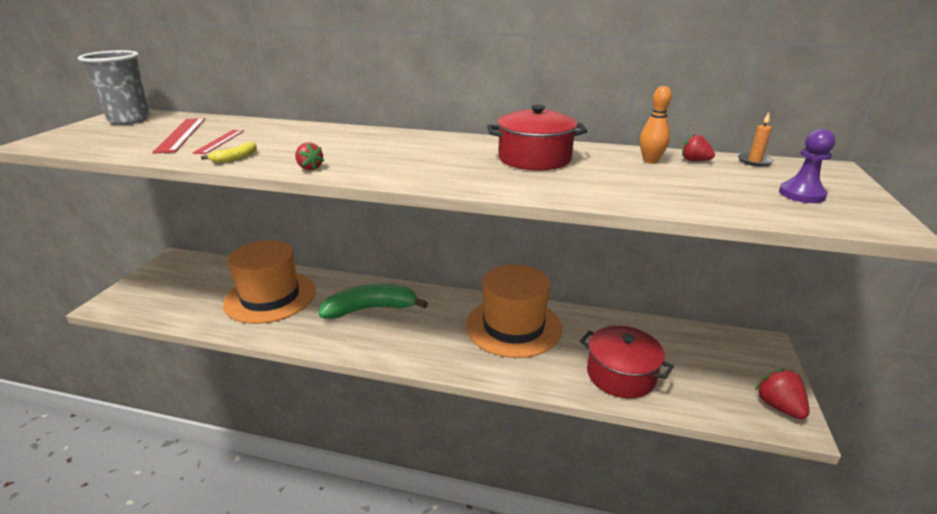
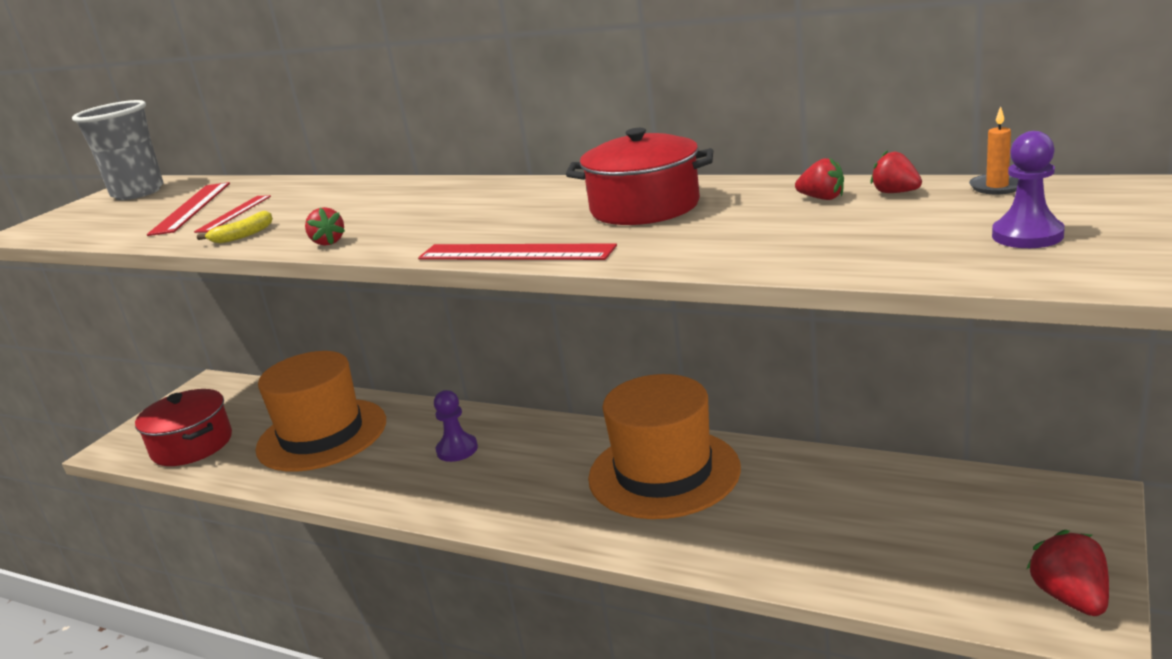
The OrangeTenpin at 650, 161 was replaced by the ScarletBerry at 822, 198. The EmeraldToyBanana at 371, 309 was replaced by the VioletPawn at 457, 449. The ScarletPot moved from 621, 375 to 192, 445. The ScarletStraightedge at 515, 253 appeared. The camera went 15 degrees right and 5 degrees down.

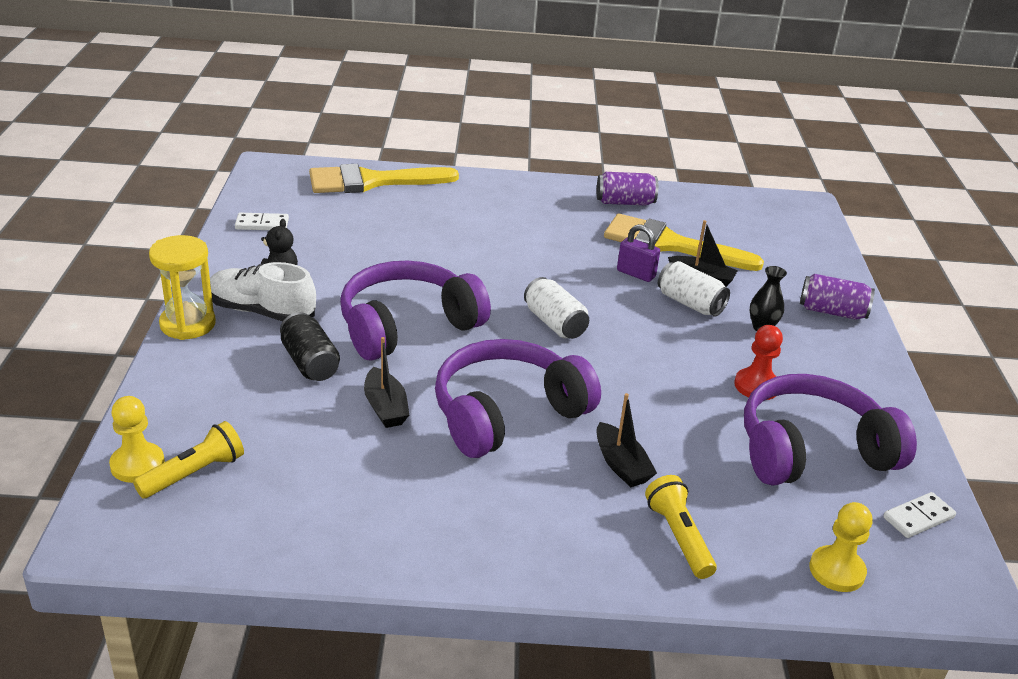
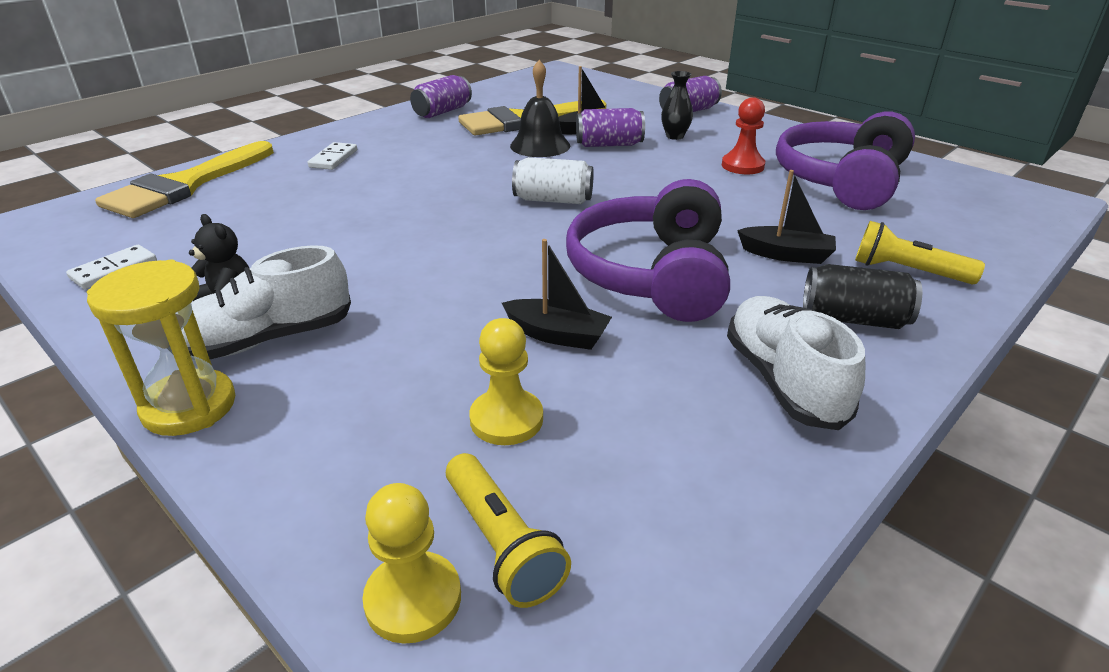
The VioletLock at 636, 274 was replaced by the BlackBell at 540, 145. The VioletOverEarHeadphones at 407, 326 disappeared. The WhiteCan at 690, 303 became the VioletCan at 609, 145. The BlackCan moved from 310, 363 to 853, 319. The GoldenFlashlight at 194, 473 turned 150 degrees clockwise. The WhiteDomino moved from 918, 518 to 333, 159. The GoldenPawn moved from 836, 571 to 506, 419. The WhiteShoe at 783, 381 appeared. The camera went 45 degrees left and 0 degrees up.

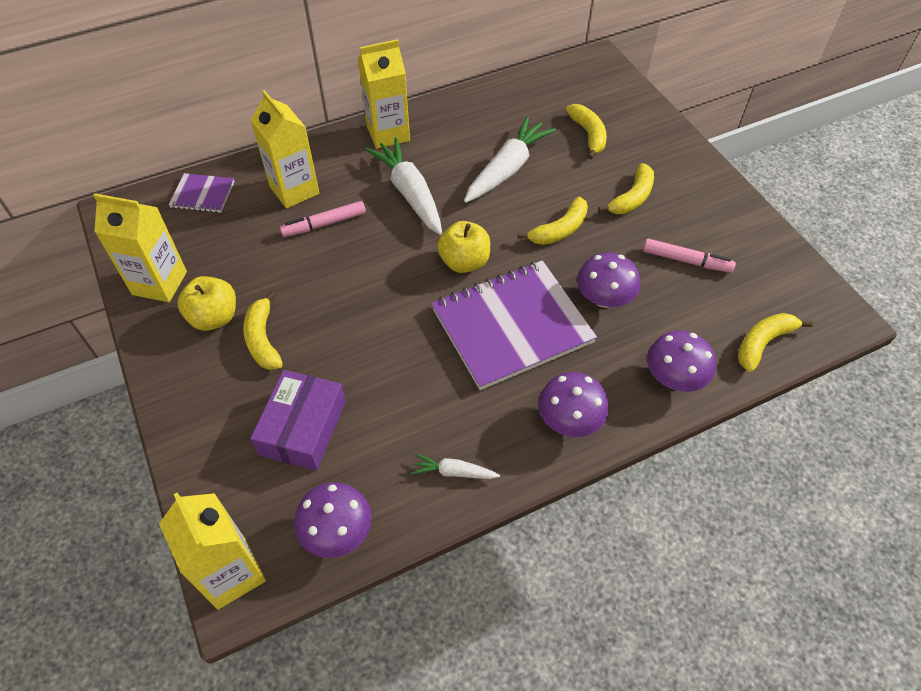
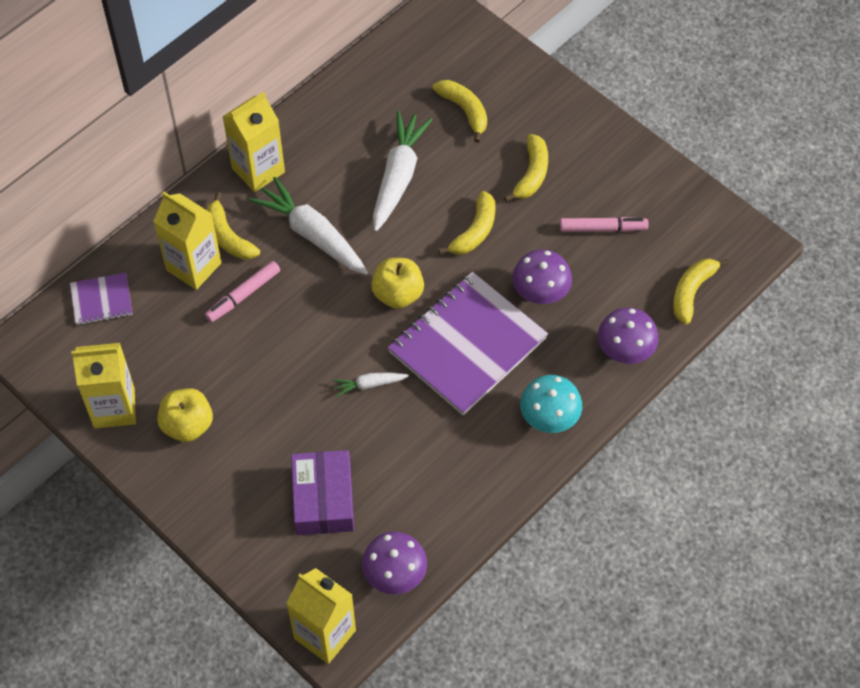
The GoldenToyBanana moved from 263, 339 to 228, 236. The VioletToadstool at 569, 420 became the TurquoiseToadstool at 549, 417. The WhiteRootVegetable moved from 454, 472 to 370, 385. The camera went 20 degrees left and 5 degrees up.

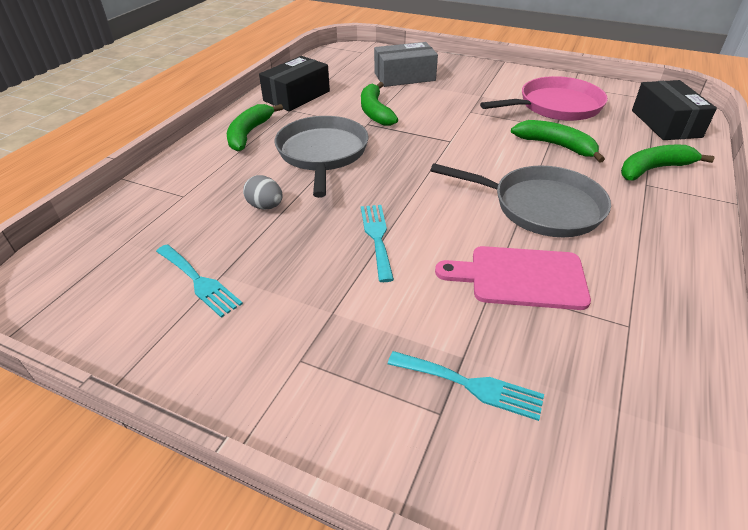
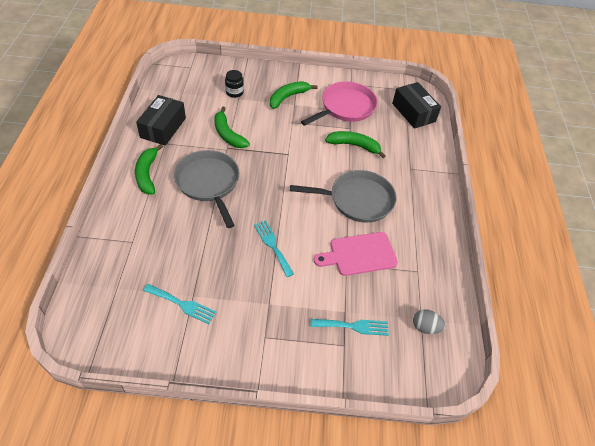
The AshGreyParcel at 404, 77 was replaced by the BlackJar at 234, 92. The EmeraldToyBanana moved from 653, 169 to 288, 97. The AshGreyEgg moved from 265, 206 to 425, 327. The camera went 25 degrees left and 10 degrees up.

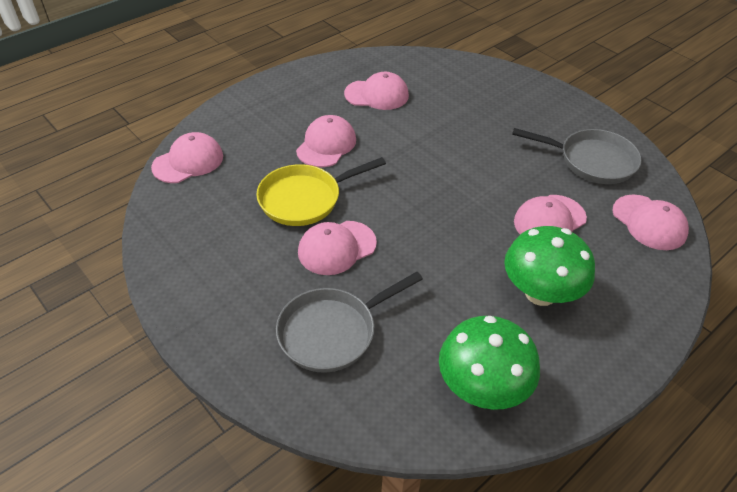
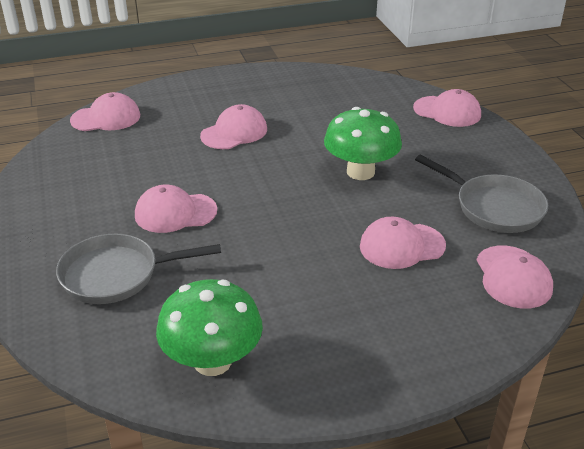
The RosePinkCap moved from 377, 95 to 447, 111. The GoldenPan at 304, 199 disappeared. The EmeraldToadstool moved from 540, 293 to 360, 172. The camera went 25 degrees right and 10 degrees down.

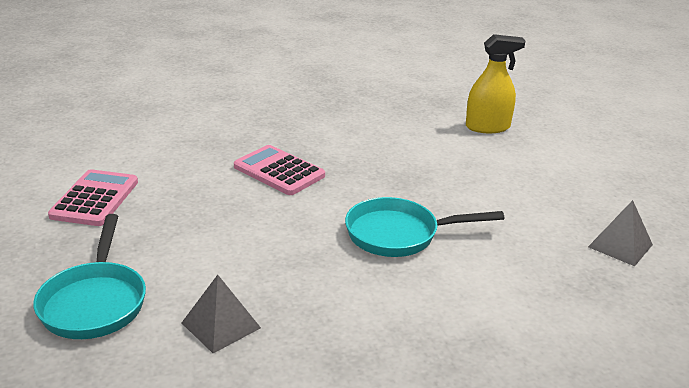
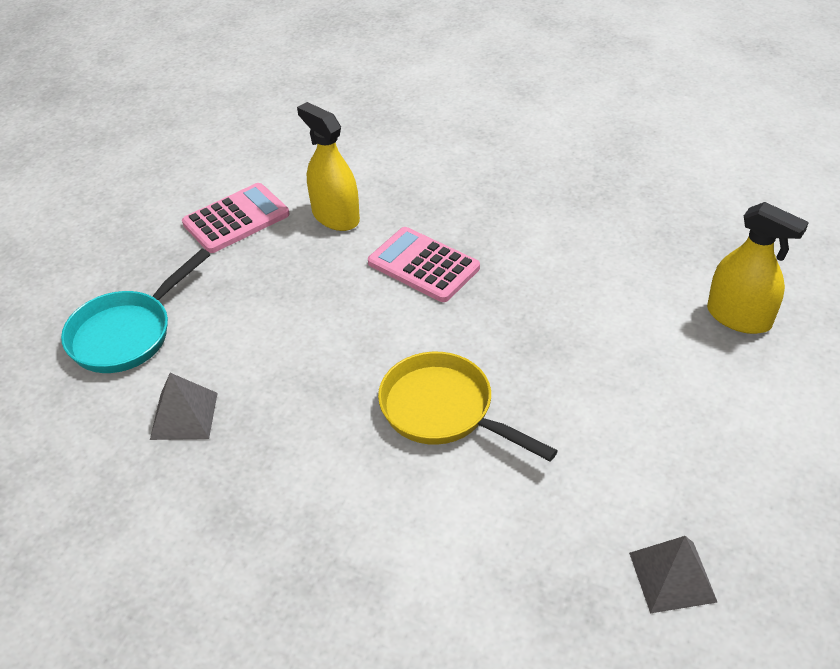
The RosePinkAddingMachine at 279, 171 turned 45 degrees counterclockwise. The TurquoisePan at 399, 234 became the GoldenPan at 444, 411. The GoldenSprayCleaner at 335, 216 appeared. The camera went 45 degrees right and 15 degrees up.

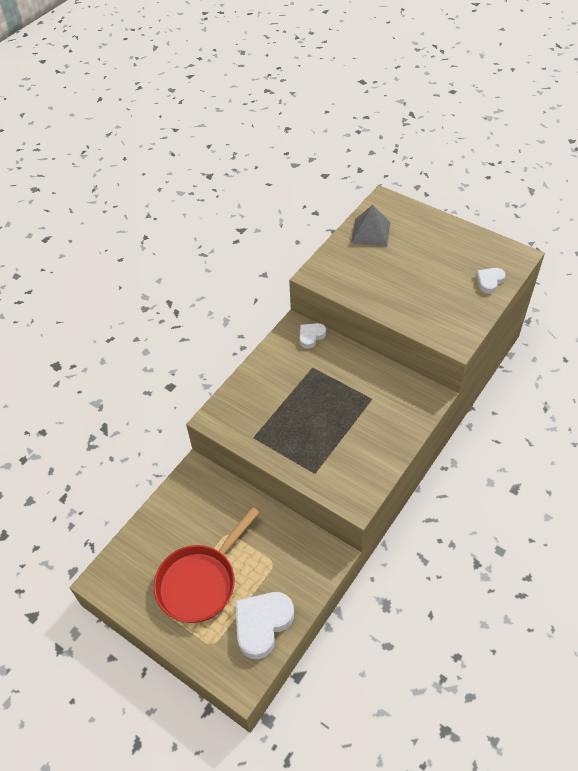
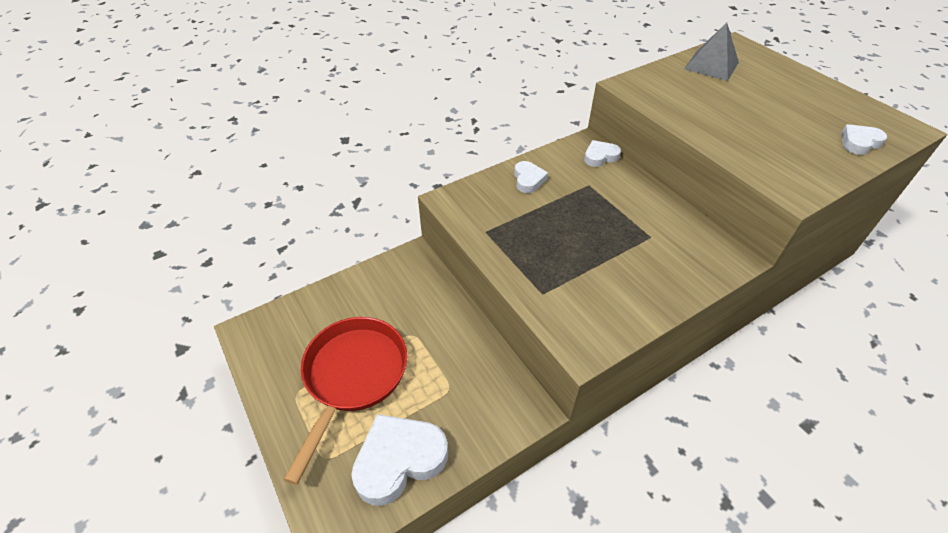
The ScarletPan at 200, 582 turned 135 degrees clockwise. The WhiteHeart at 528, 180 appeared. The camera went 20 degrees right and 5 degrees down.

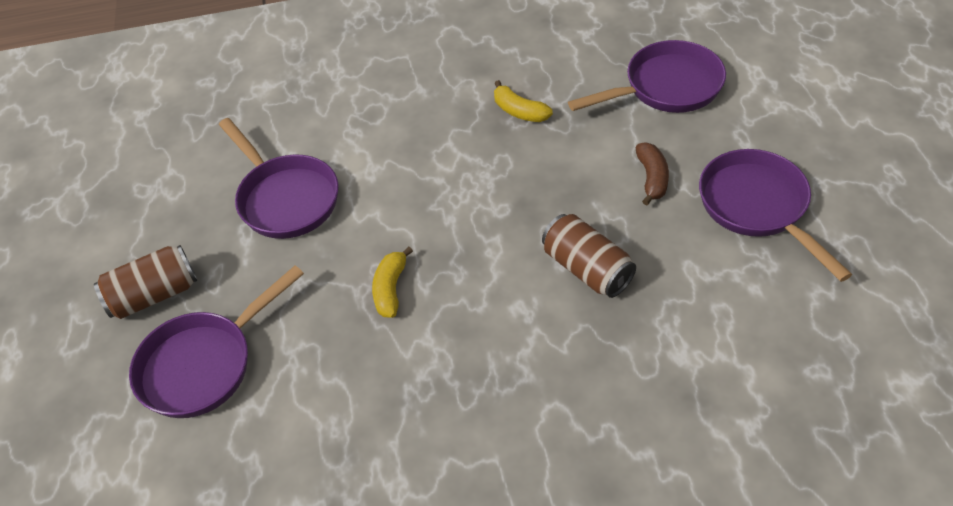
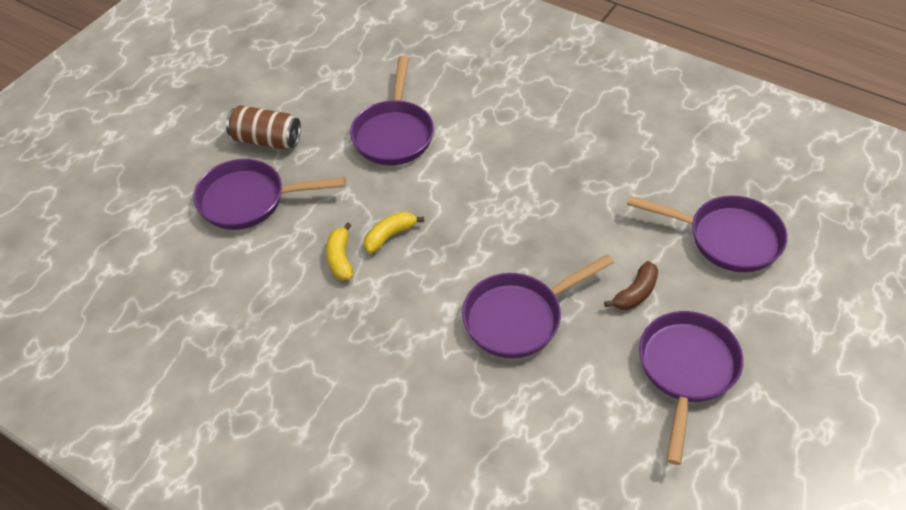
The GoldenToyBanana moved from 519, 111 to 340, 259. The RussetCan at 587, 269 was replaced by the VioletPan at 519, 317. The camera went 40 degrees right and 0 degrees up.

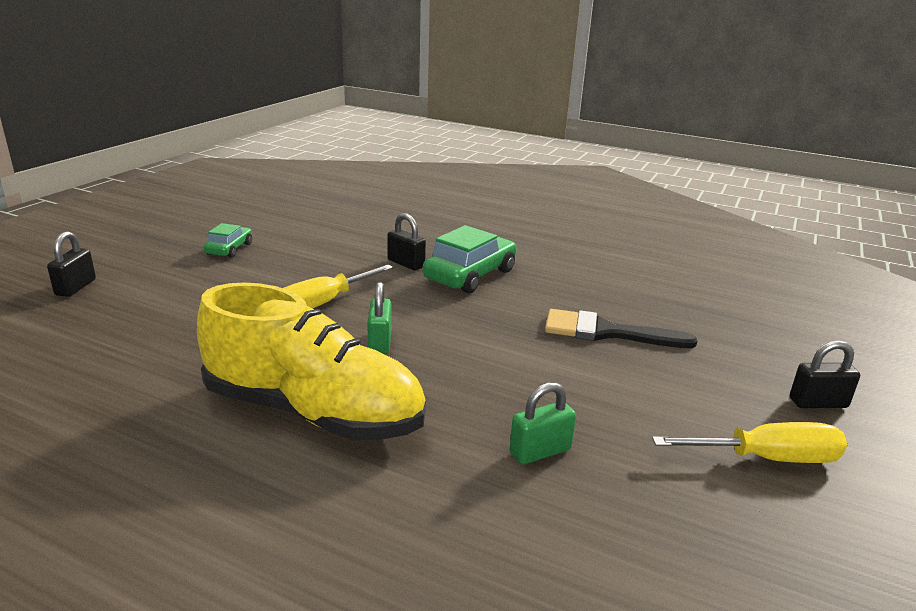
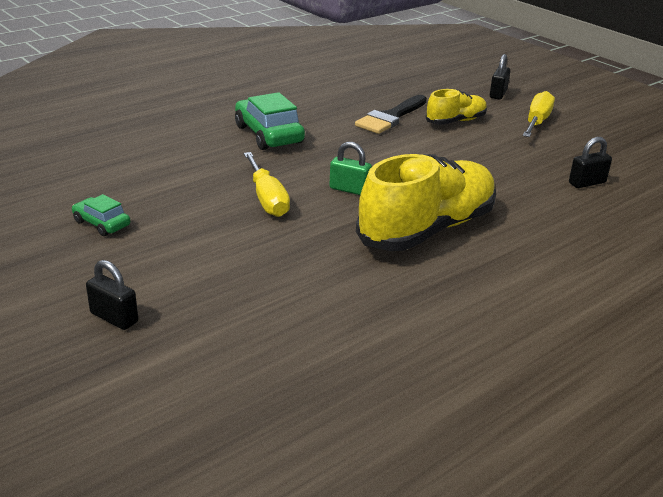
The BlackLock moved from 406, 263 to 587, 183. The EmeraldLock at 540, 451 disappeared. The GoldenShoe at 455, 121 appeared. The camera went 65 degrees left and 5 degrees up.

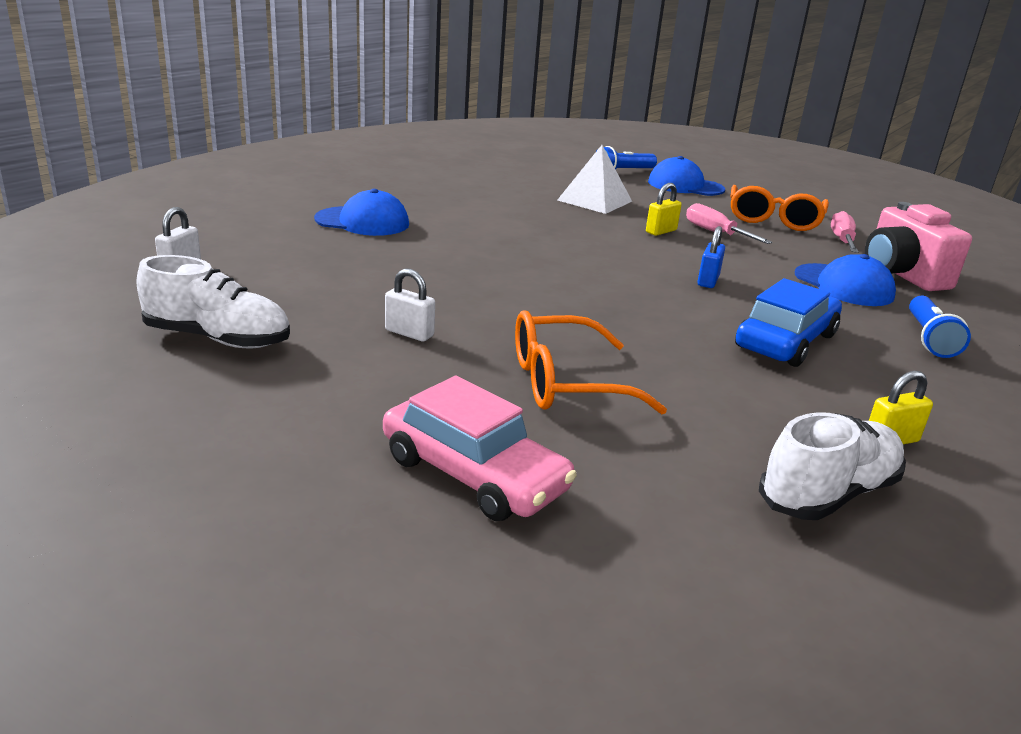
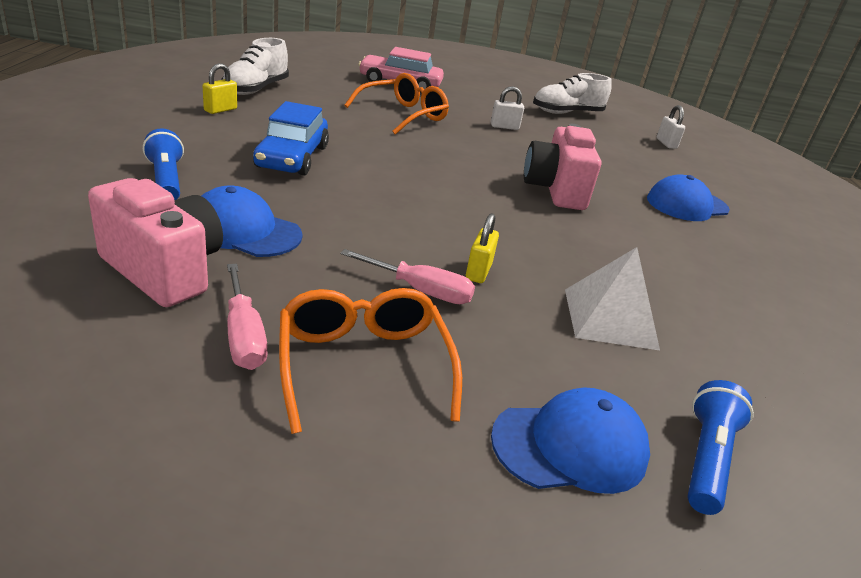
The RoyalBlueLock at 708, 281 disappeared. The RosePinkCamera at 555, 190 appeared. The camera went 145 degrees right and 5 degrees up.

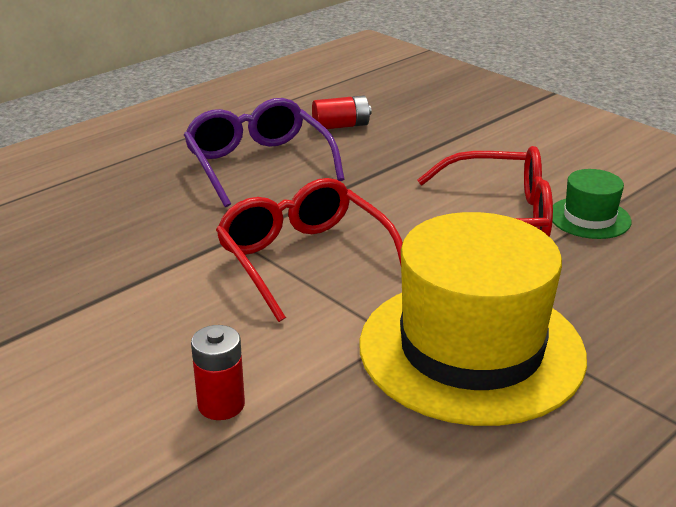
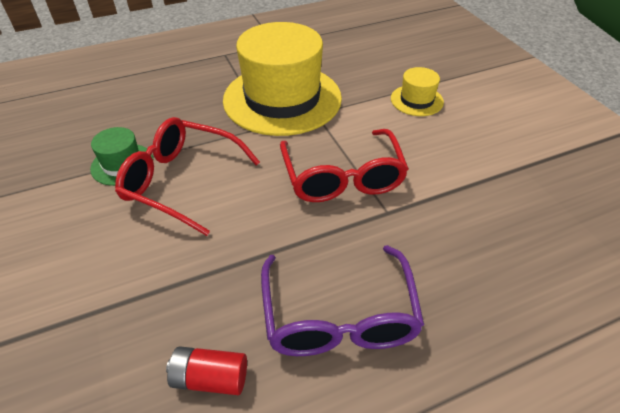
The ScarletAaBattery at 221, 405 was replaced by the GoldenHat at 416, 100. The camera went 160 degrees left and 15 degrees up.

